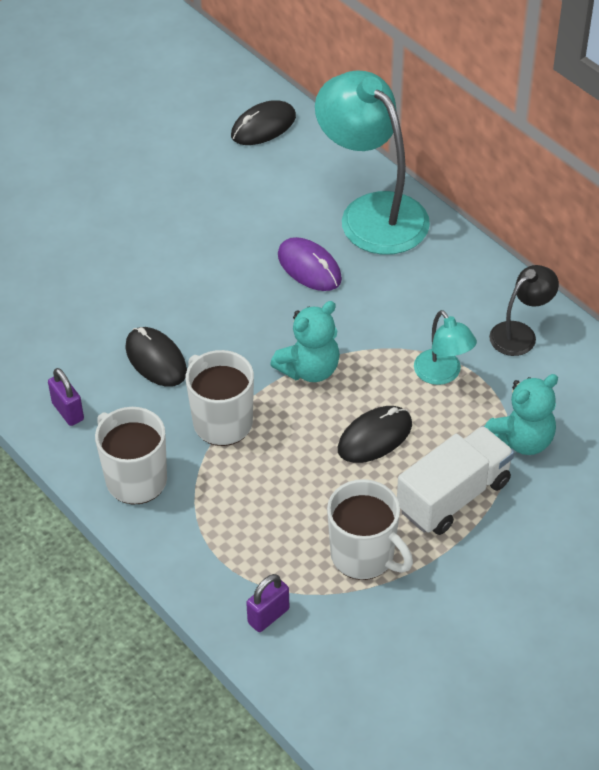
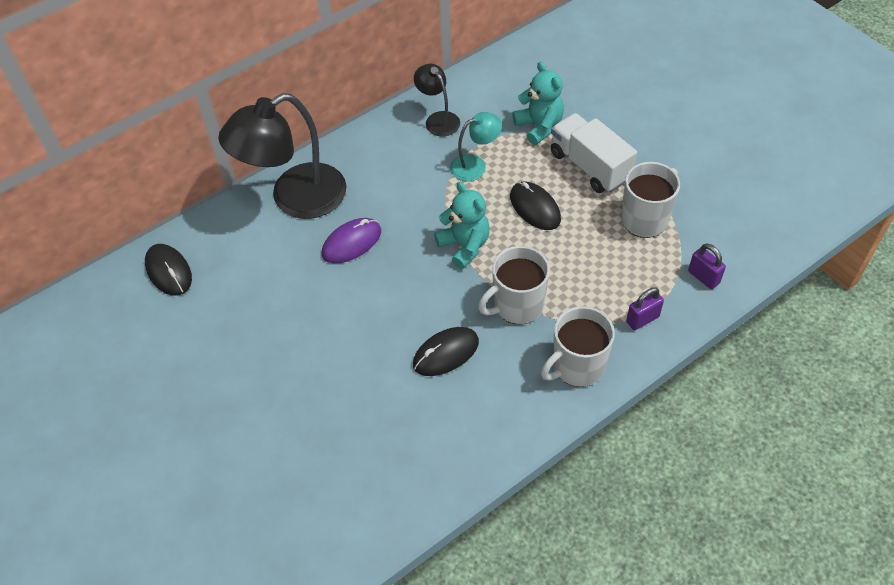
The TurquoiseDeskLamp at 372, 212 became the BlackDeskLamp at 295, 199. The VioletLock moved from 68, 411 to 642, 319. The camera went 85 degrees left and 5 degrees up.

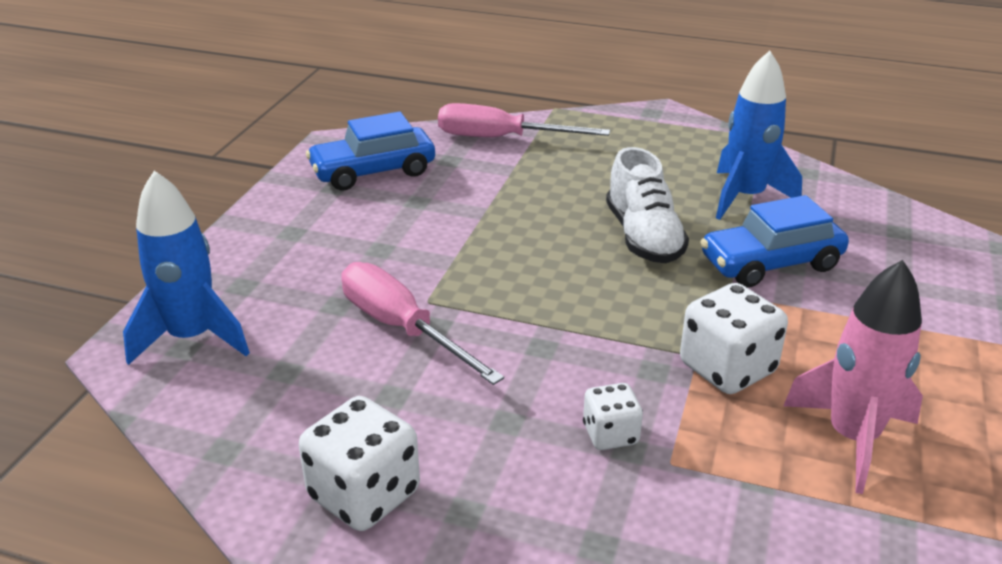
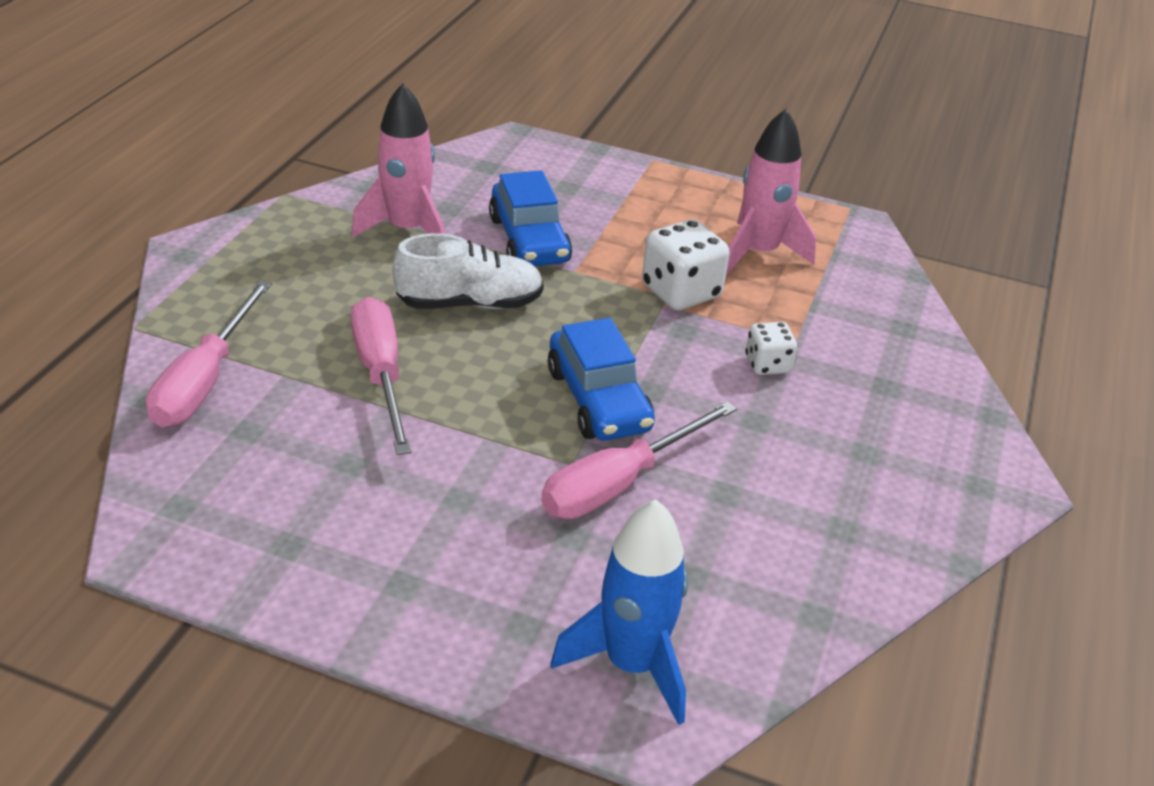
The RoyalBlueRocket at 745, 197 became the RosePinkRocket at 407, 230. The RoyalBlueToyCar moved from 373, 172 to 598, 400. The WhiteDie at 364, 495 disappeared. The RosePinkHandScrewdriver at 381, 374 appeared. The camera went 90 degrees left and 5 degrees up.

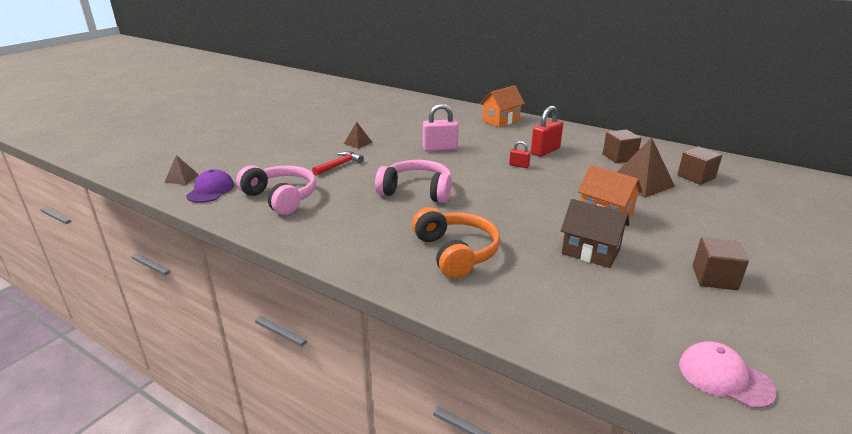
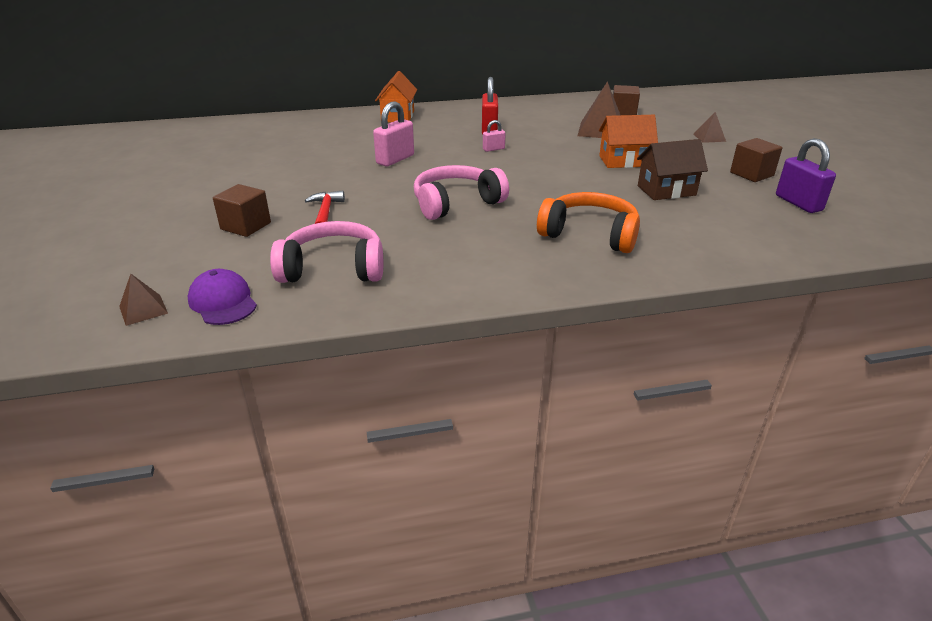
The RussetPyramid moved from 358, 143 to 709, 137. The RussetSolidCube moved from 619, 157 to 246, 226. The ScarletLock at 519, 165 became the RosePinkLock at 493, 149. The RosePinkCap at 724, 377 disappeared. The VioletLock at 798, 203 appeared. The camera went 45 degrees left and 5 degrees up.

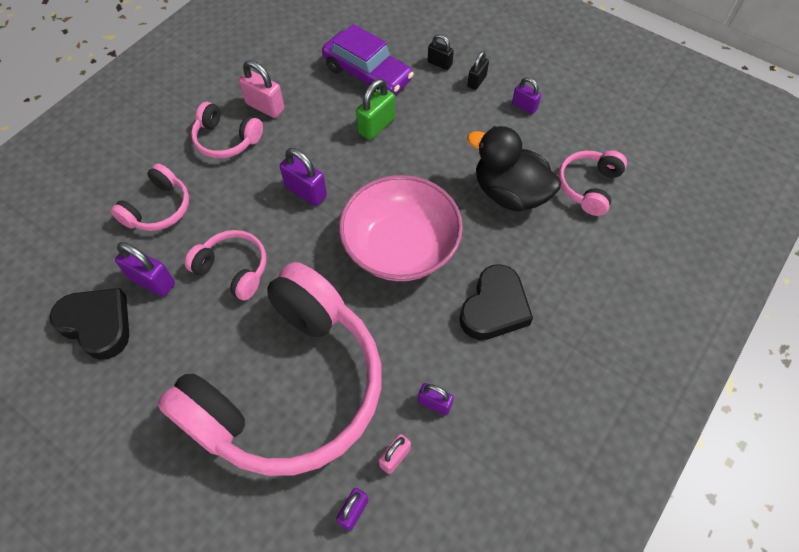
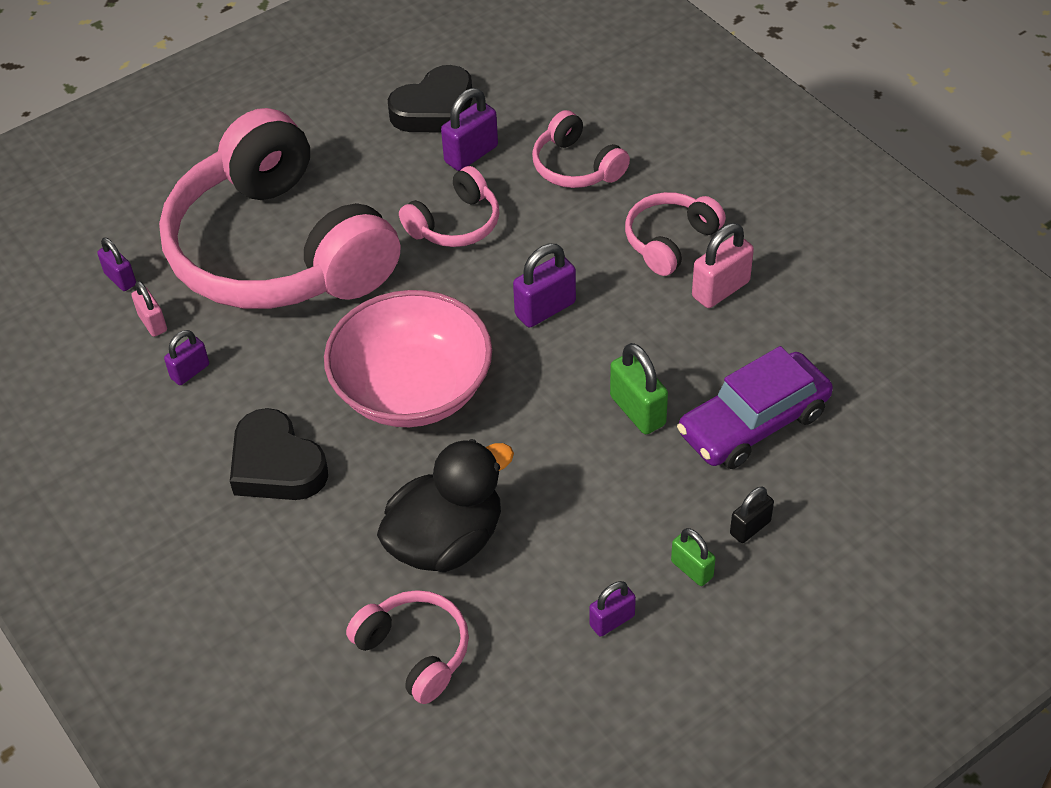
The BlackLock at 476, 81 became the EmeraldLock at 692, 569. The camera went 110 degrees right and 10 degrees down.

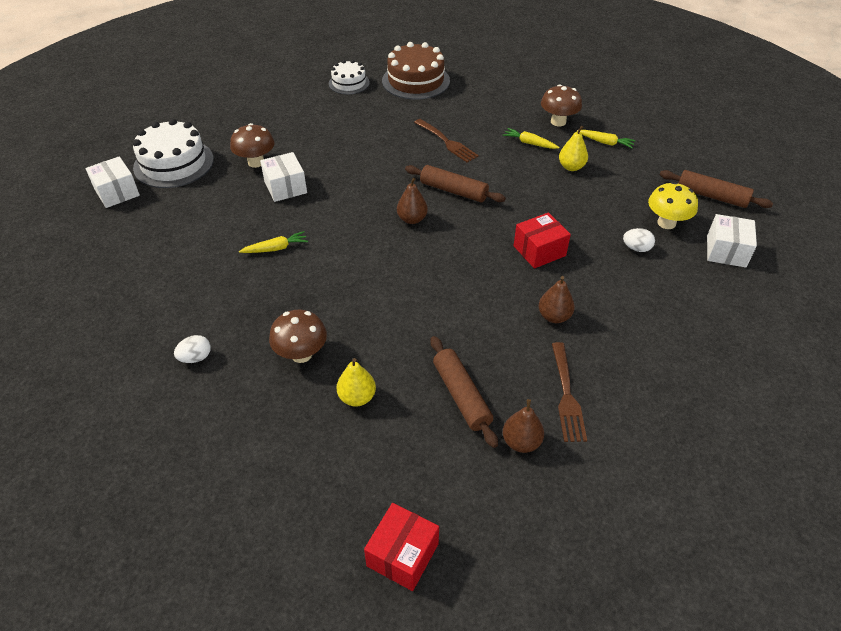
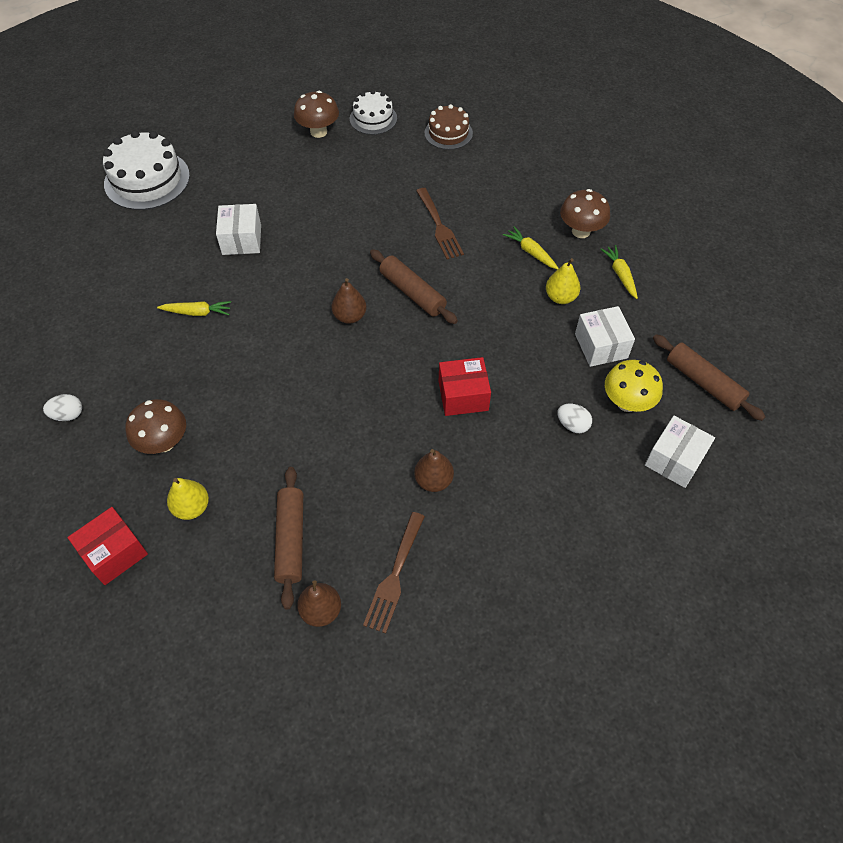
The RussetLayerCake at 415, 81 changed to 0.60 times the size. The RussetToadstool moved from 256, 162 to 318, 132. The GoldenRootVegetable at 605, 142 turned 150 degrees counterclockwise. The WhiteParcel moved from 117, 192 to 601, 346. The ScarletParcel moved from 402, 554 to 114, 553. The camera went 20 degrees right and 10 degrees up.

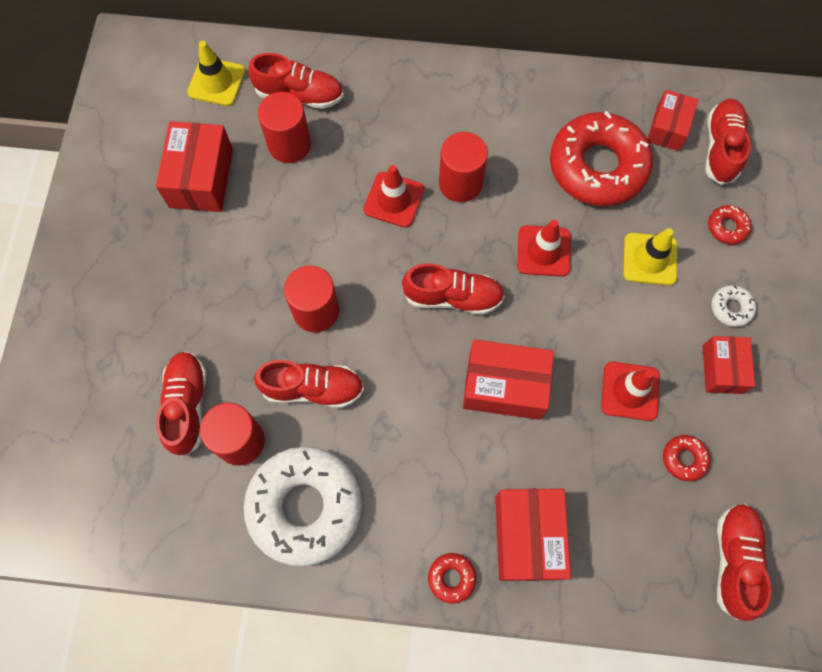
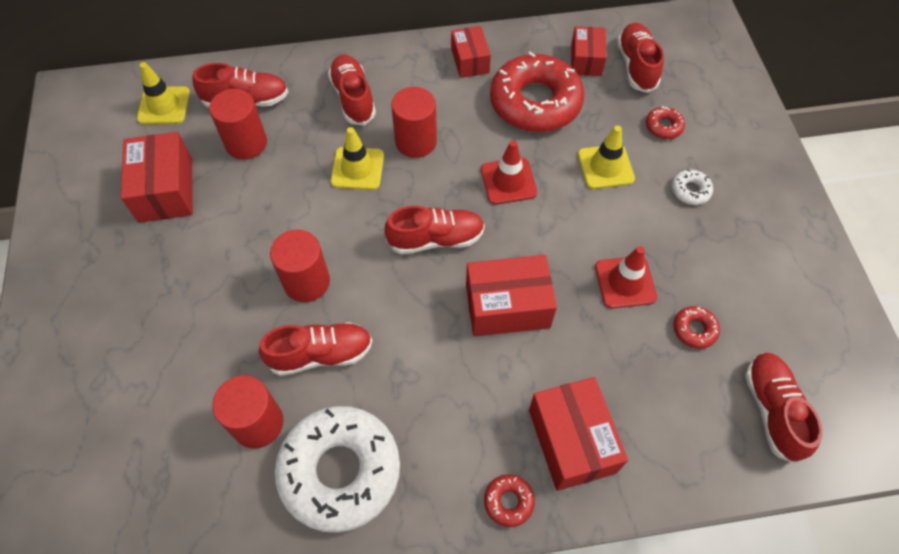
The ScarletTrafficCone at 394, 200 became the GoldenTrafficCone at 357, 168. The ScarletParcel moved from 722, 369 to 470, 61. The ScarletShoe moved from 187, 405 to 353, 98. The camera went 15 degrees left and 10 degrees down.

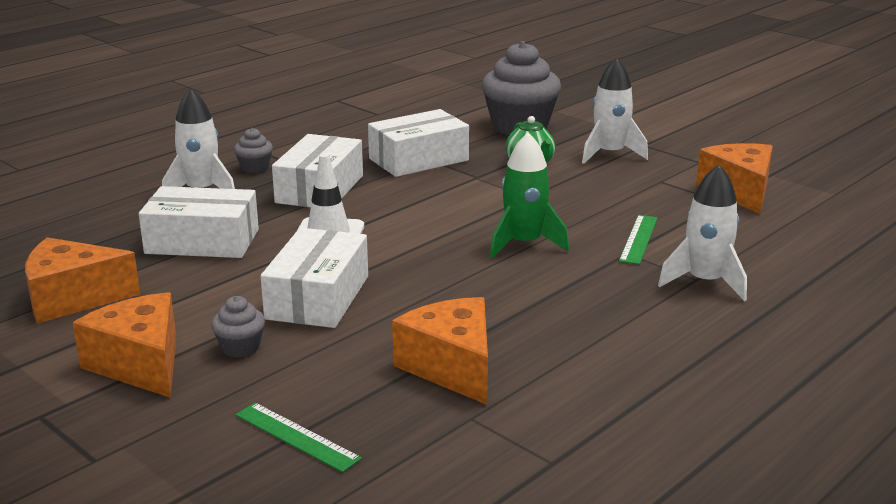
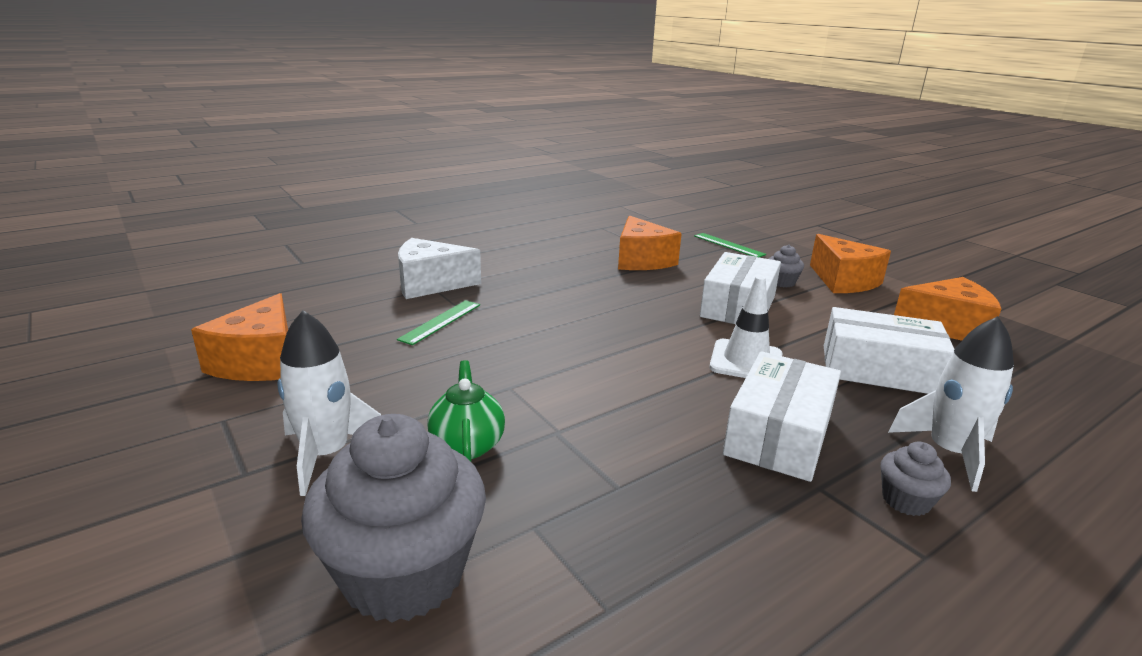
The WhiteParcel at 418, 159 disappeared. The EmeraldRocket at 524, 244 disappeared. The WhiteRocket at 705, 282 was replaced by the WhiteCheeseWedge at 430, 284. The camera went 170 degrees left and 0 degrees up.

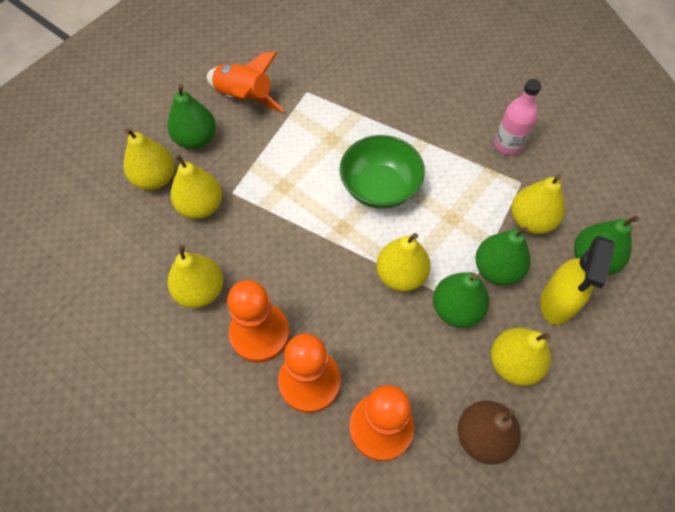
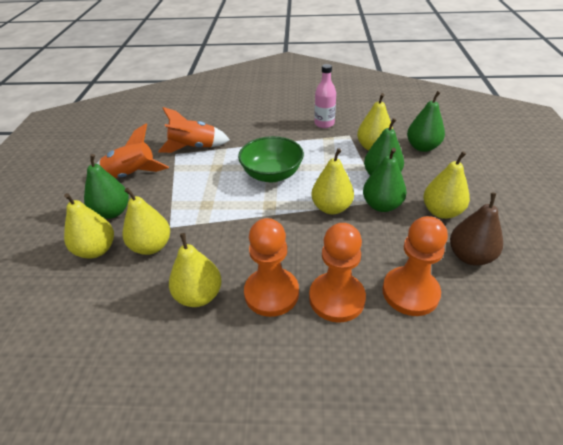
The GoldenSprayCleaner at 557, 302 disappeared. The OrangeRocket at 194, 148 appeared. The camera went 35 degrees left and 20 degrees down.

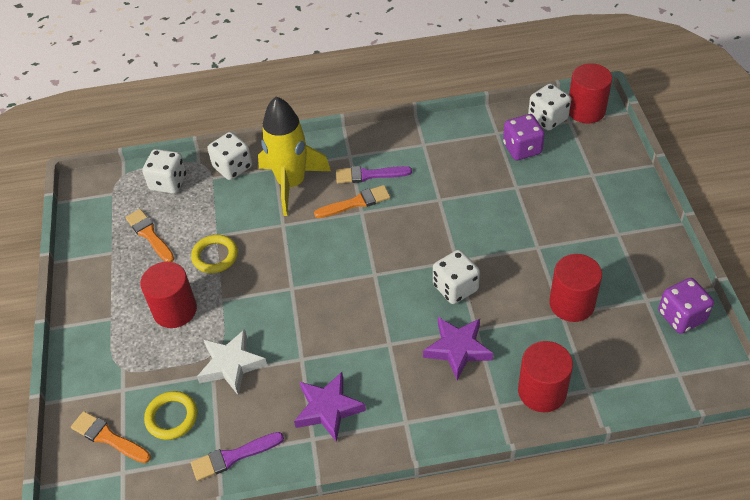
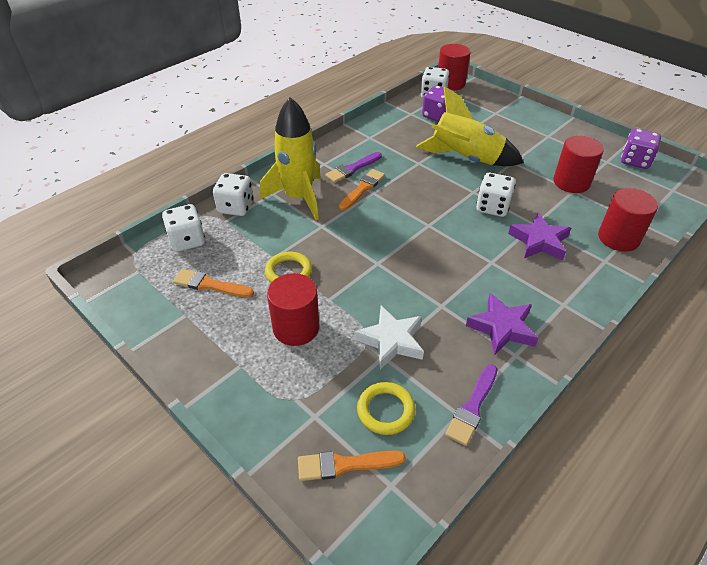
The GoldenRocket at 465, 159 appeared. The camera went 40 degrees left and 5 degrees down.

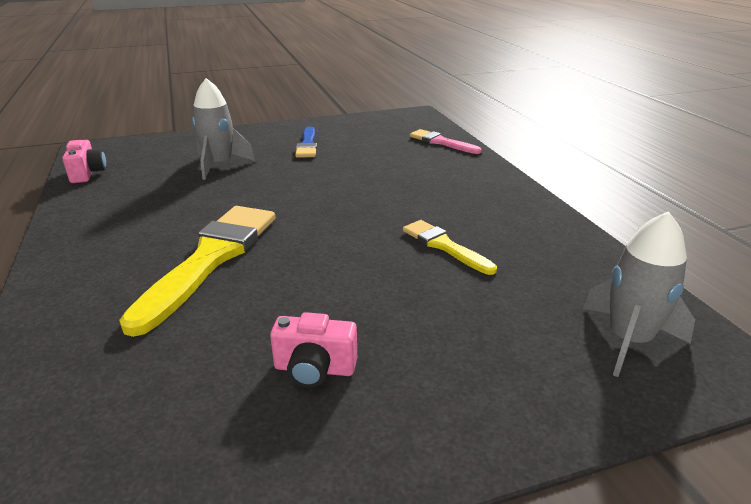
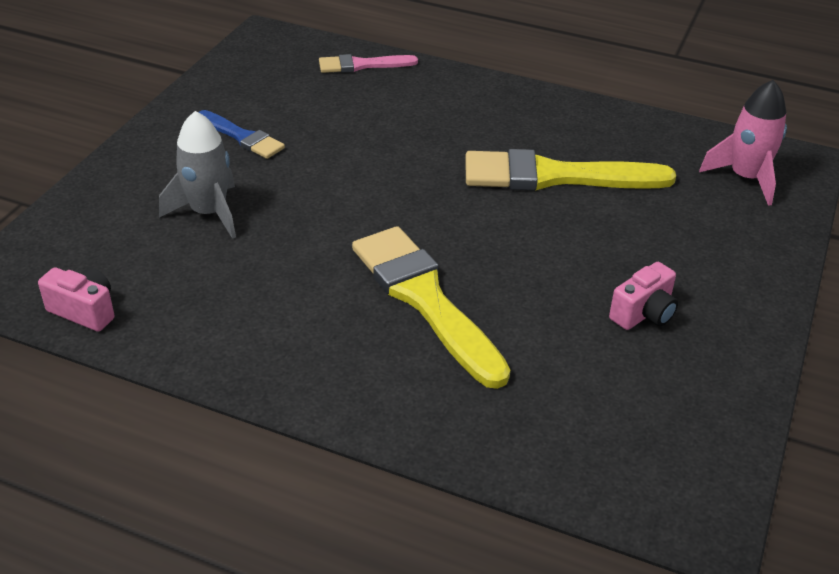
The AshGreyRocket at 629, 340 became the RosePinkRocket at 746, 178. The GoldenBrush at 444, 246 changed to 1.85 times the size. The camera went 50 degrees left and 10 degrees up.

